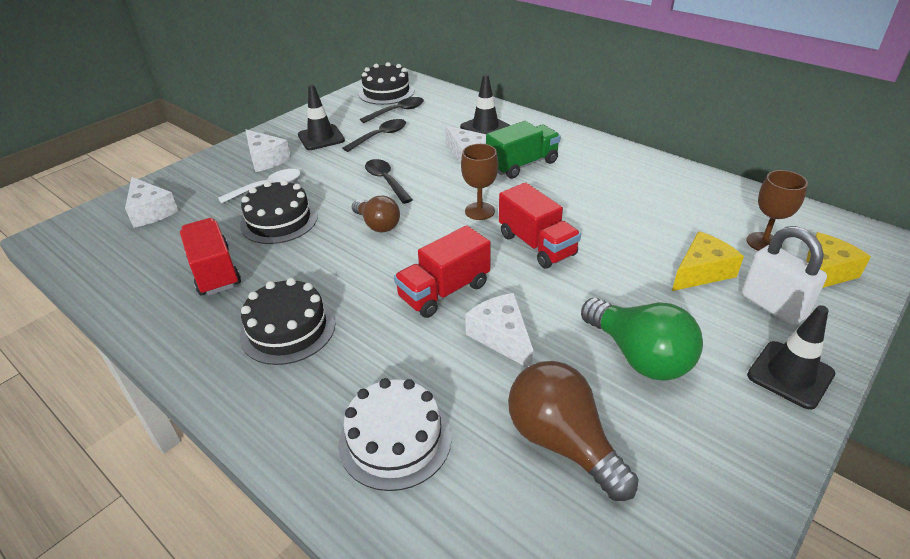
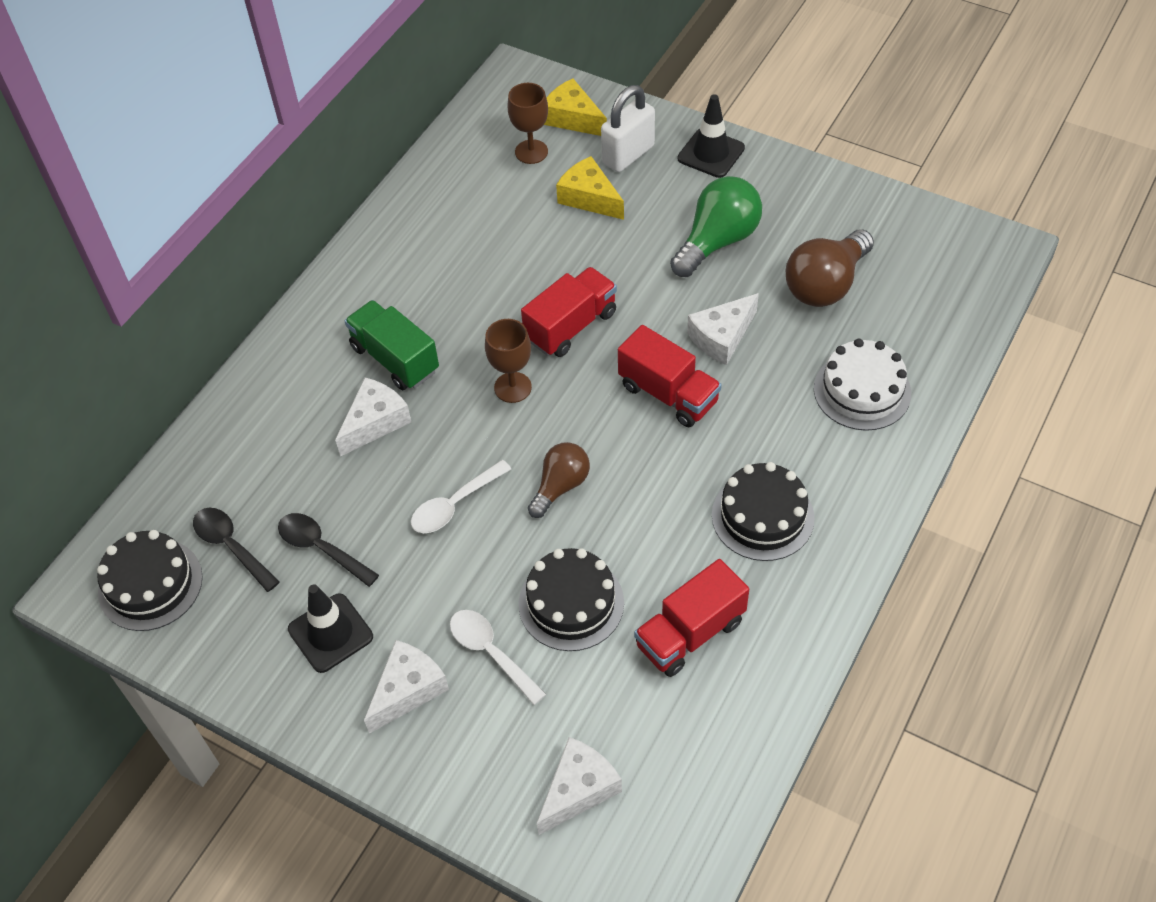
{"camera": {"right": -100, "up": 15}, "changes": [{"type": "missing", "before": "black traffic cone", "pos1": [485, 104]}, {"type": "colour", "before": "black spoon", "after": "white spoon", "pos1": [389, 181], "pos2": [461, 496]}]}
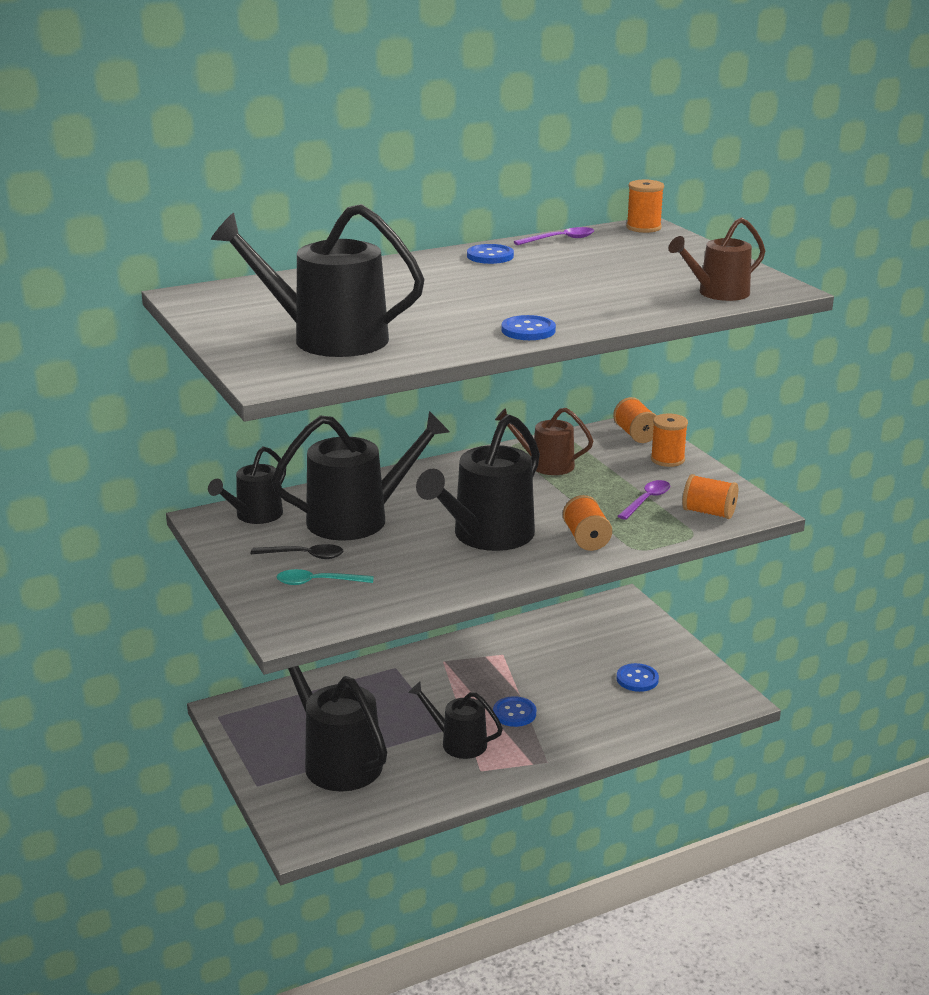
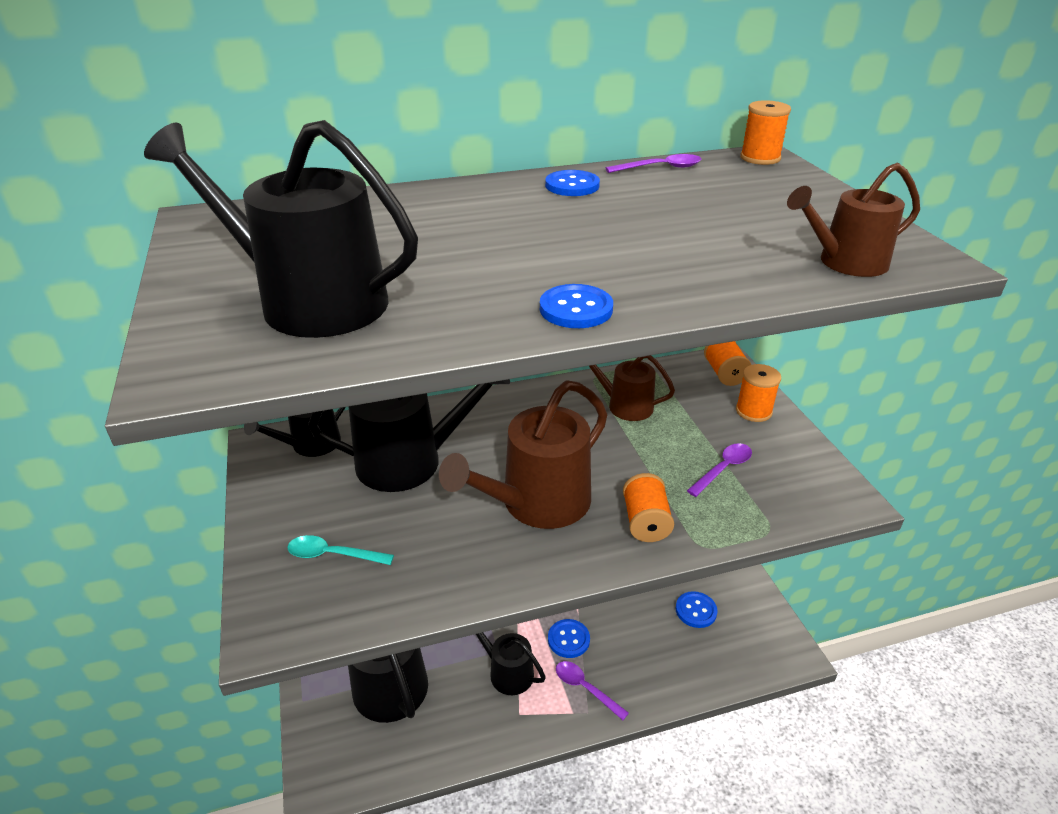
{"camera": {"right": 10, "up": 10}, "changes": [{"type": "colour", "before": "black watering can", "after": "brown watering can", "pos1": [478, 482], "pos2": [523, 454]}, {"type": "missing", "before": "orange spool", "pos1": [710, 496]}, {"type": "missing", "before": "black spoon", "pos1": [297, 551]}, {"type": "appeared", "after": "purple spoon", "pos2": [592, 690]}]}
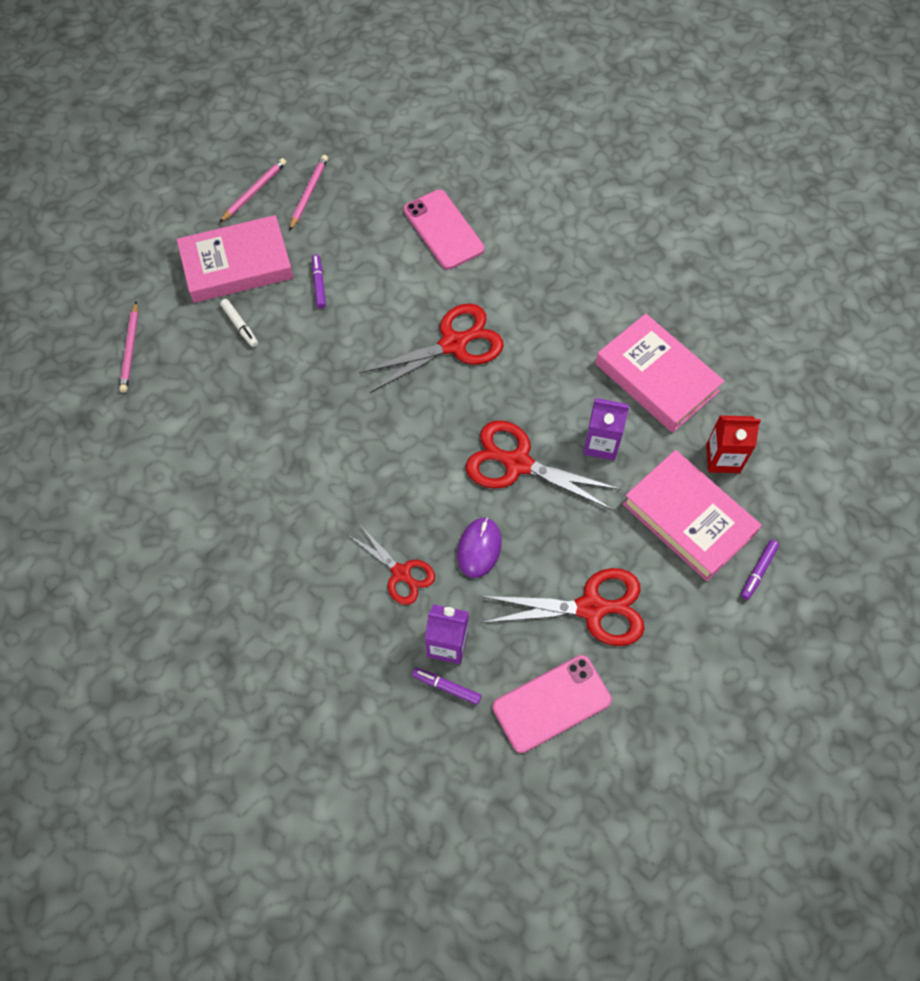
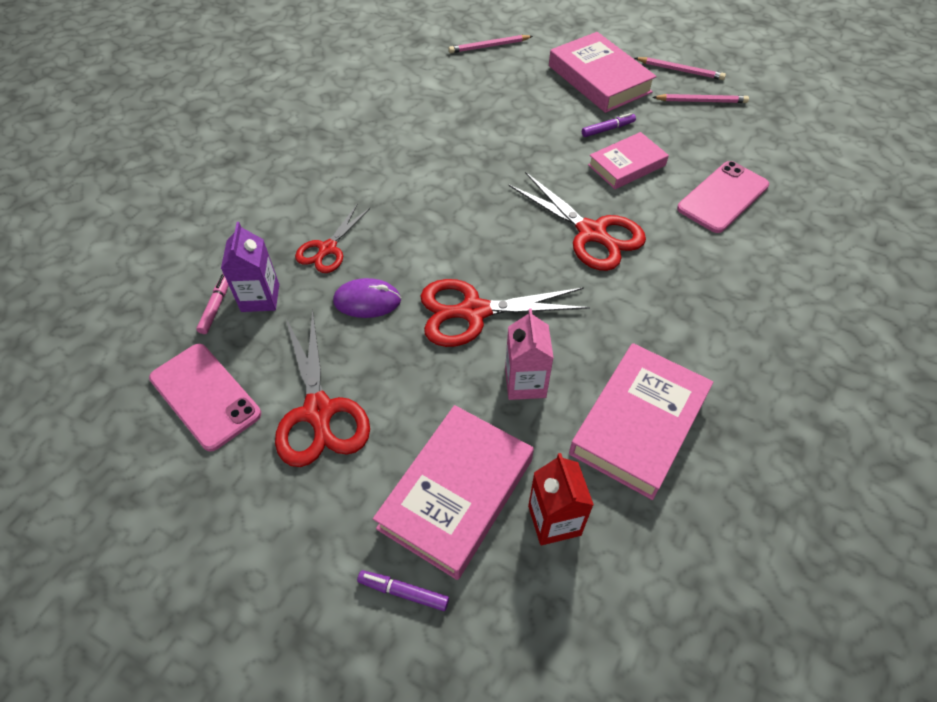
{"camera": {"right": 75, "up": -10}, "changes": [{"type": "missing", "before": "white marker", "pos1": [239, 323]}, {"type": "colour", "before": "purple carton", "after": "pink carton", "pos1": [606, 429], "pos2": [529, 354]}, {"type": "spun", "before": "red scissors", "pos1": [543, 465], "pos2": [505, 313], "turn": -105}, {"type": "colour", "before": "purple marker", "after": "pink marker", "pos1": [447, 686], "pos2": [212, 304]}, {"type": "appeared", "after": "pink book", "pos2": [628, 160]}]}
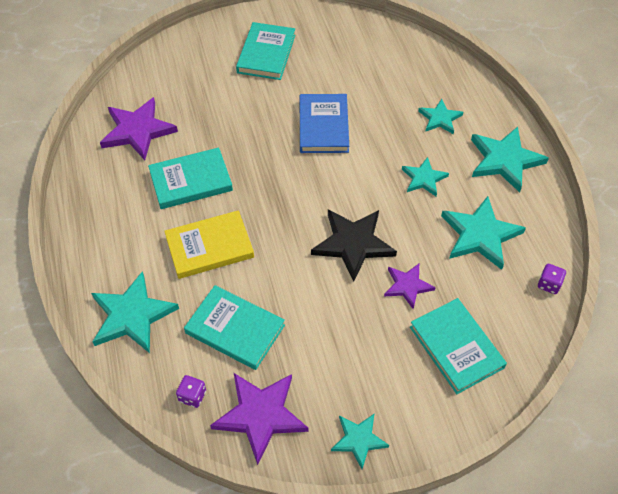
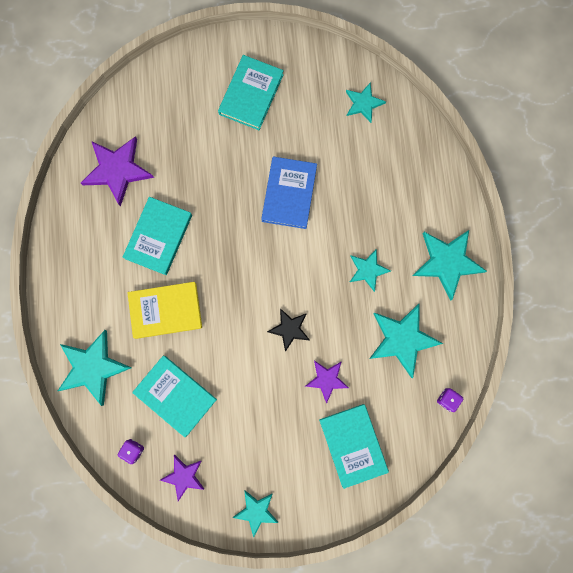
{"camera": {"right": 10, "up": 25}, "changes": [{"type": "relocated", "before": "turquoise star", "pos1": [441, 116], "pos2": [366, 103]}, {"type": "spun", "before": "turquoise book", "pos1": [190, 178], "pos2": [157, 236], "turn": -60}, {"type": "size", "before": "black star", "pos1": [354, 246], "pos2": [288, 330], "scale": 0.59}, {"type": "size", "before": "purple star", "pos1": [259, 419], "pos2": [182, 478], "scale": 0.59}]}
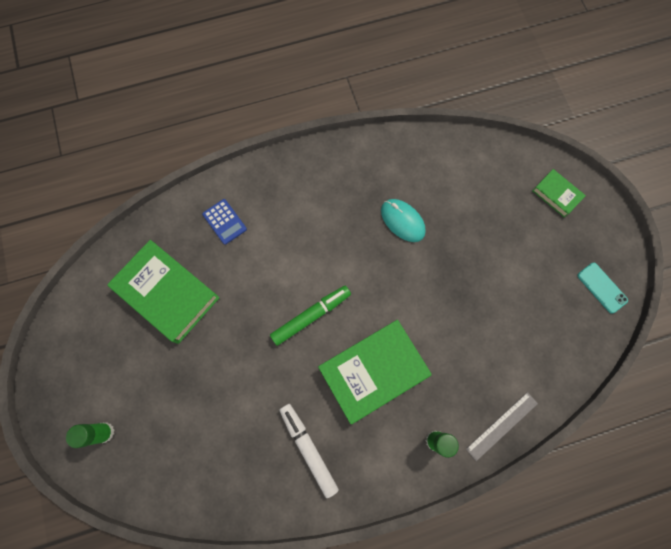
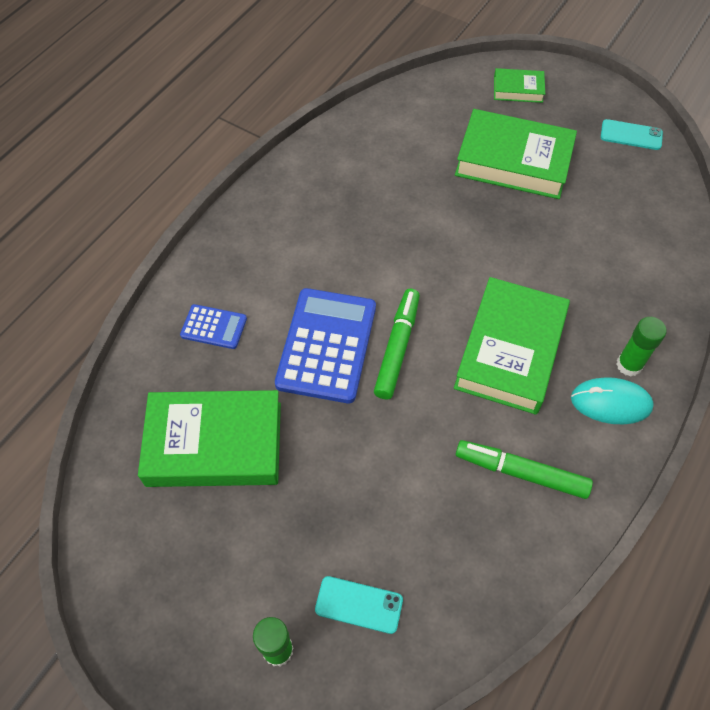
{"camera": {"right": -40, "up": -15}, "changes": [{"type": "relocated", "before": "turquoise mouse", "pos1": [403, 220], "pos2": [612, 401]}, {"type": "missing", "before": "grey ruler", "pos1": [502, 426]}, {"type": "colour", "before": "white marker", "after": "green marker", "pos1": [309, 451], "pos2": [524, 469]}, {"type": "appeared", "after": "green book", "pos2": [516, 154]}, {"type": "appeared", "after": "blue calculator", "pos2": [325, 345]}, {"type": "appeared", "after": "turquoise phone", "pos2": [359, 605]}]}
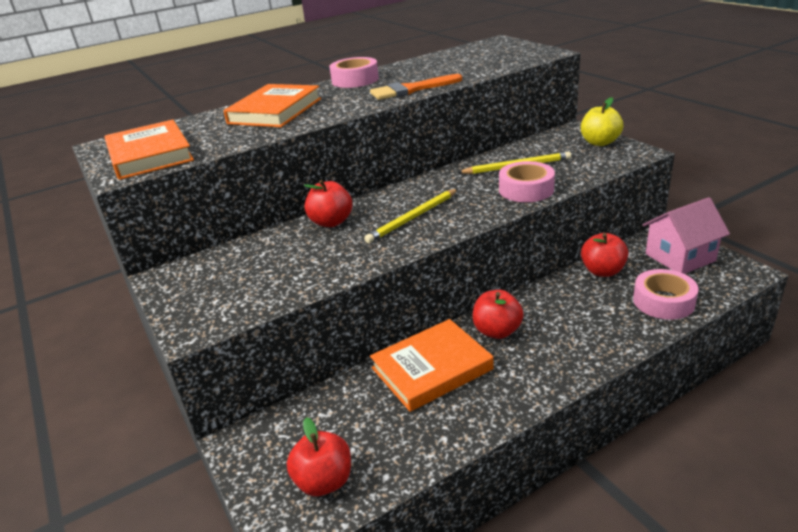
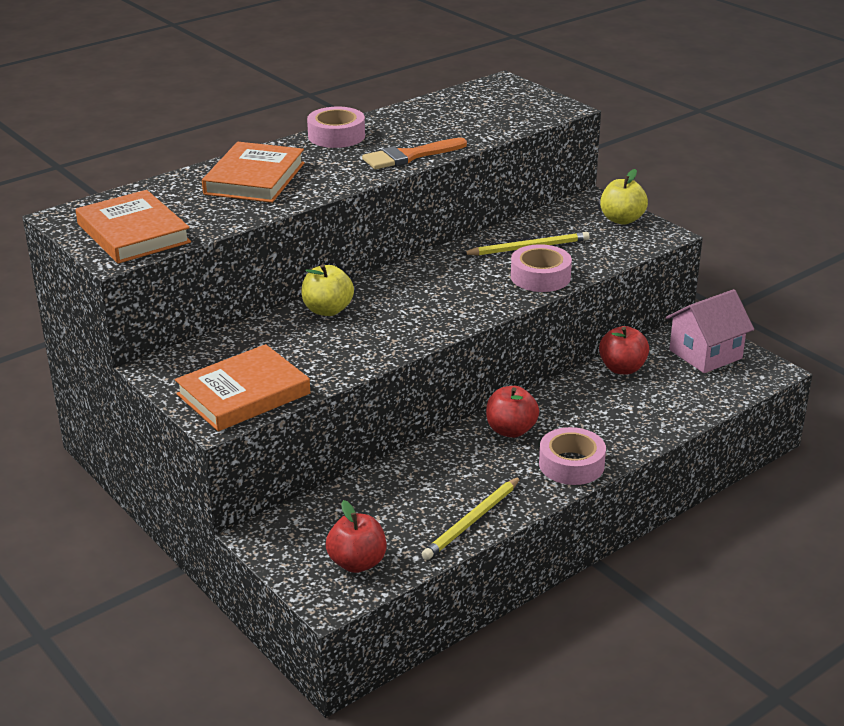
{"camera": {"right": -10, "up": 0}, "changes": [{"type": "colour", "before": "red apple", "after": "yellow apple", "pos1": [328, 203], "pos2": [327, 290]}, {"type": "relocated", "before": "yellow pencil", "pos1": [411, 216], "pos2": [471, 518]}, {"type": "relocated", "before": "pink tape", "pos1": [666, 294], "pos2": [572, 456]}, {"type": "relocated", "before": "orange book", "pos1": [432, 365], "pos2": [242, 387]}]}
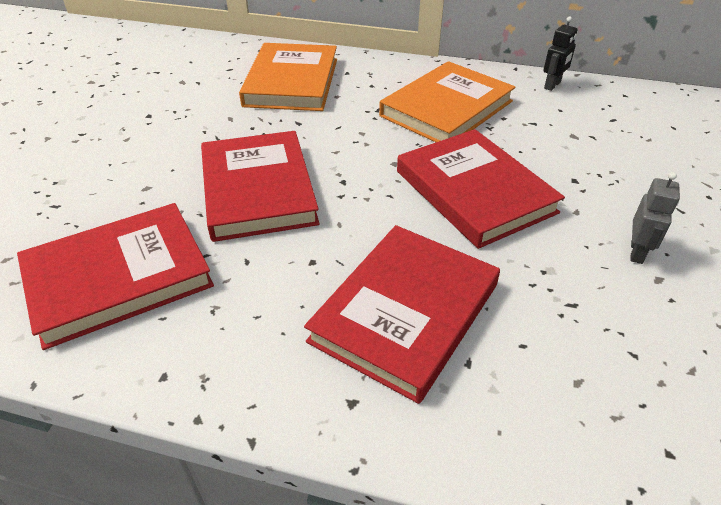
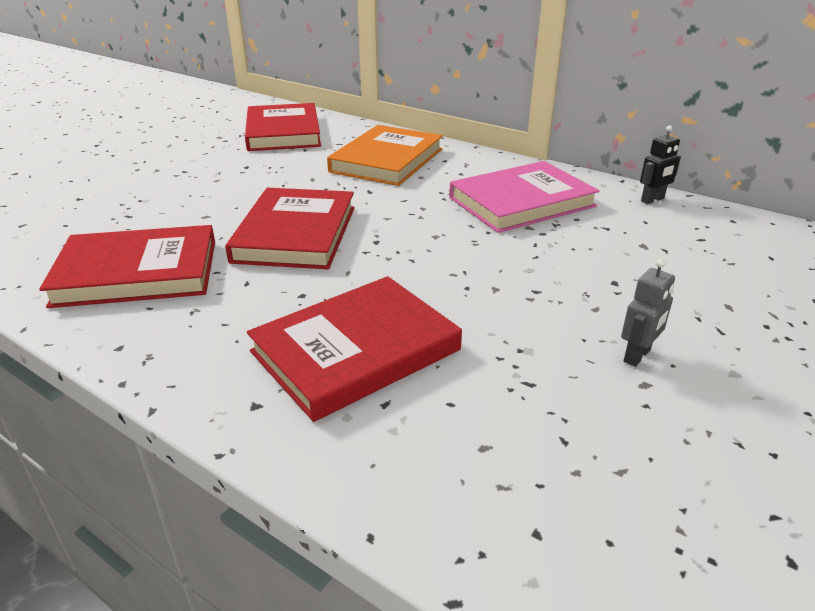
{"camera": {"right": 20, "up": -10}, "changes": [{"type": "colour", "before": "orange book", "after": "pink book", "pos1": [447, 101], "pos2": [524, 197]}, {"type": "relocated", "before": "red book", "pos1": [481, 189], "pos2": [283, 127]}]}
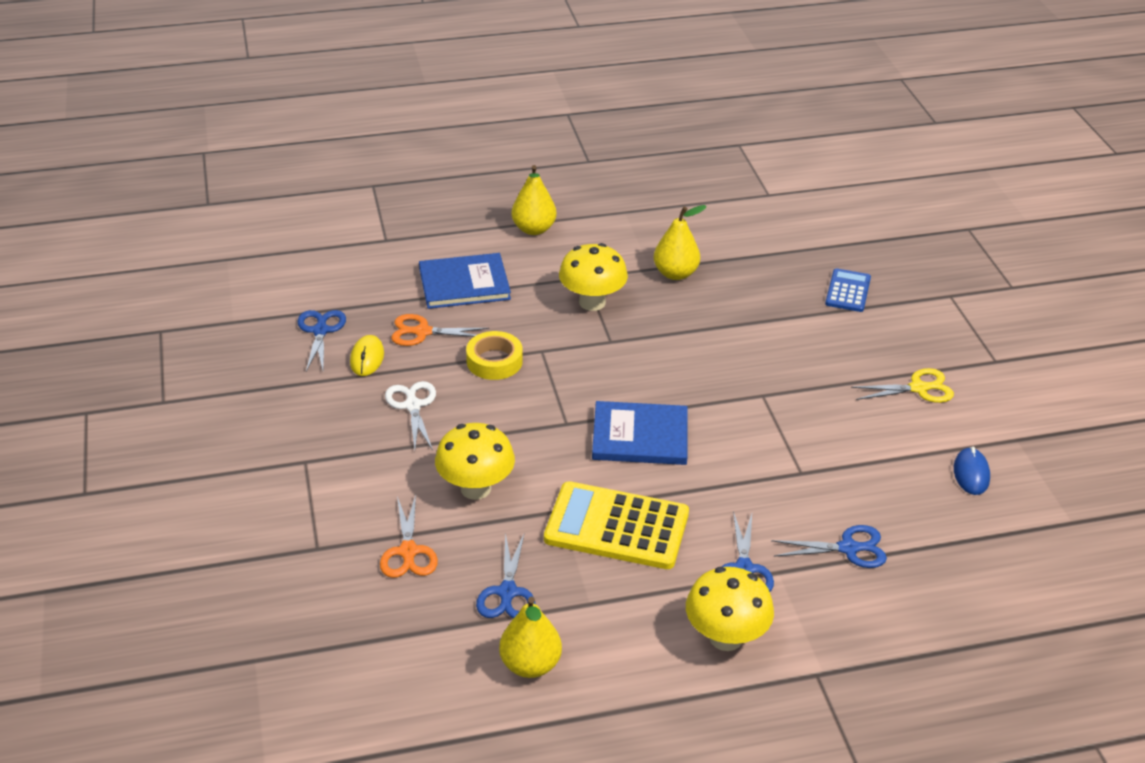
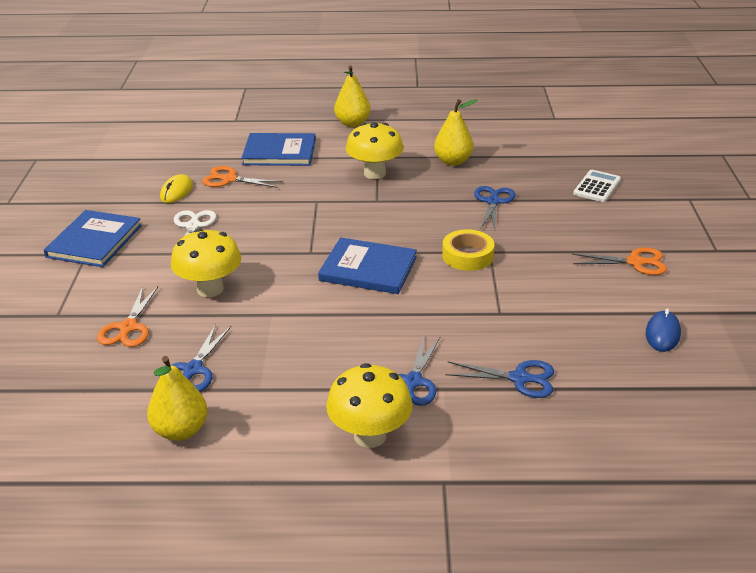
{"camera": {"right": 15, "up": -5}, "changes": [{"type": "colour", "before": "blue calculator", "after": "white calculator", "pos1": [848, 290], "pos2": [597, 186]}, {"type": "relocated", "before": "blue scissors", "pos1": [321, 341], "pos2": [495, 207]}, {"type": "relocated", "before": "yellow tape", "pos1": [494, 355], "pos2": [468, 250]}, {"type": "colour", "before": "yellow scissors", "after": "orange scissors", "pos1": [902, 385], "pos2": [619, 261]}, {"type": "missing", "before": "yellow calculator", "pos1": [616, 525]}, {"type": "appeared", "after": "blue book", "pos2": [93, 238]}]}
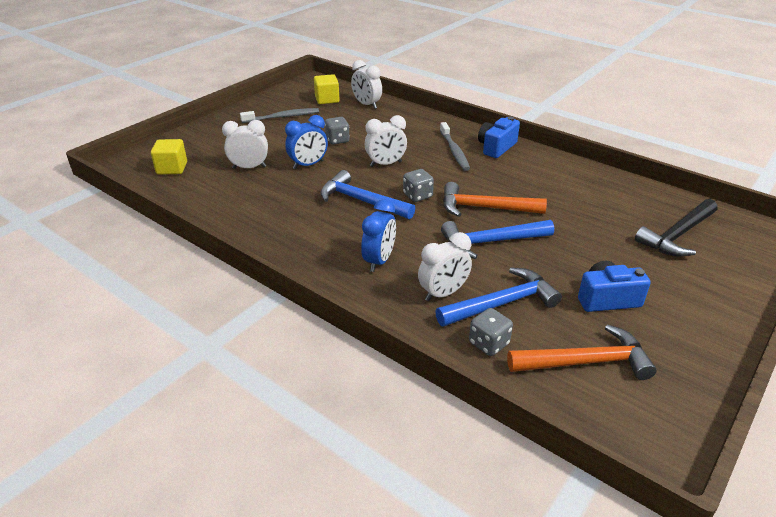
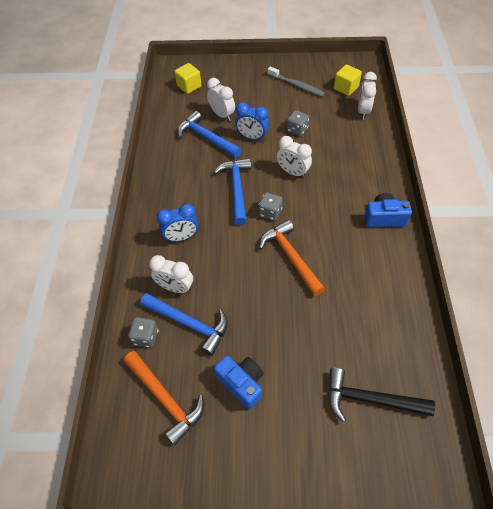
{"camera": {"right": 55, "up": 20}, "changes": [{"type": "missing", "before": "grey toothbrush", "pos1": [455, 146]}, {"type": "relocated", "before": "blue hammer", "pos1": [497, 239], "pos2": [209, 134]}]}
